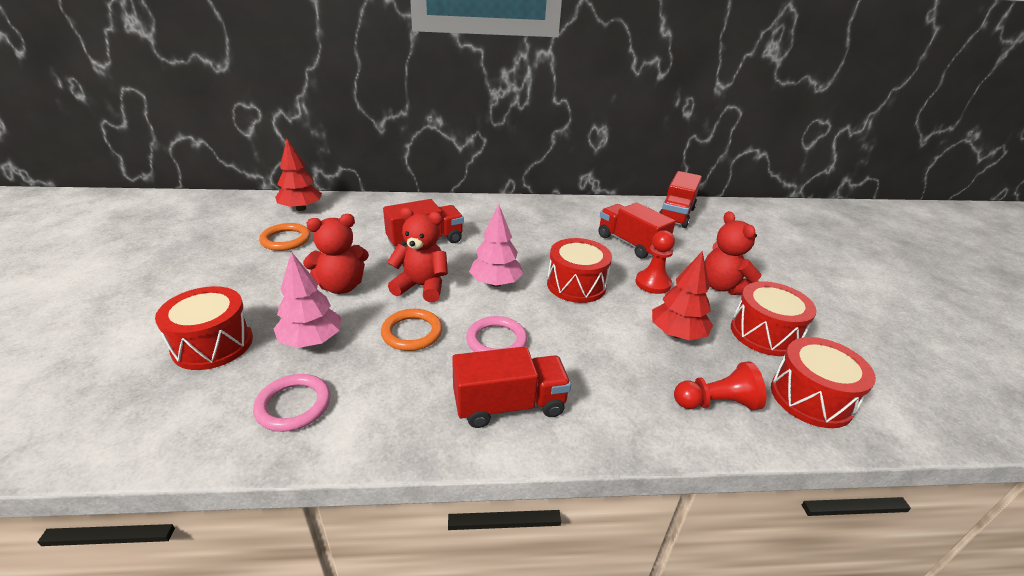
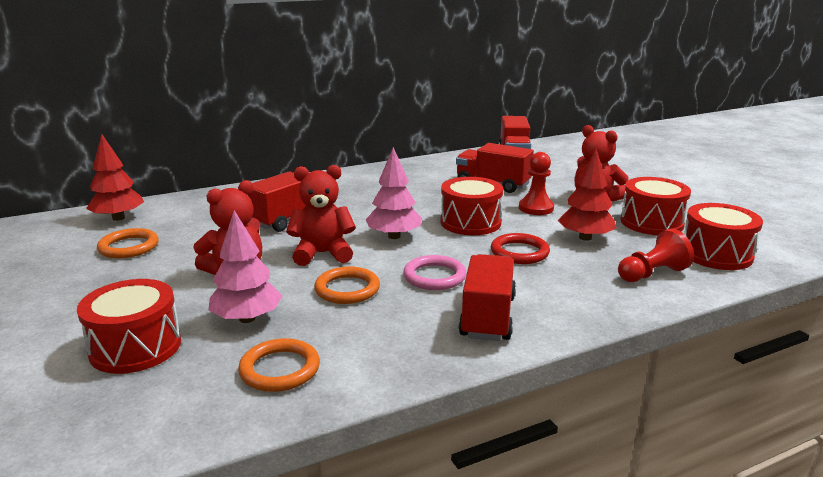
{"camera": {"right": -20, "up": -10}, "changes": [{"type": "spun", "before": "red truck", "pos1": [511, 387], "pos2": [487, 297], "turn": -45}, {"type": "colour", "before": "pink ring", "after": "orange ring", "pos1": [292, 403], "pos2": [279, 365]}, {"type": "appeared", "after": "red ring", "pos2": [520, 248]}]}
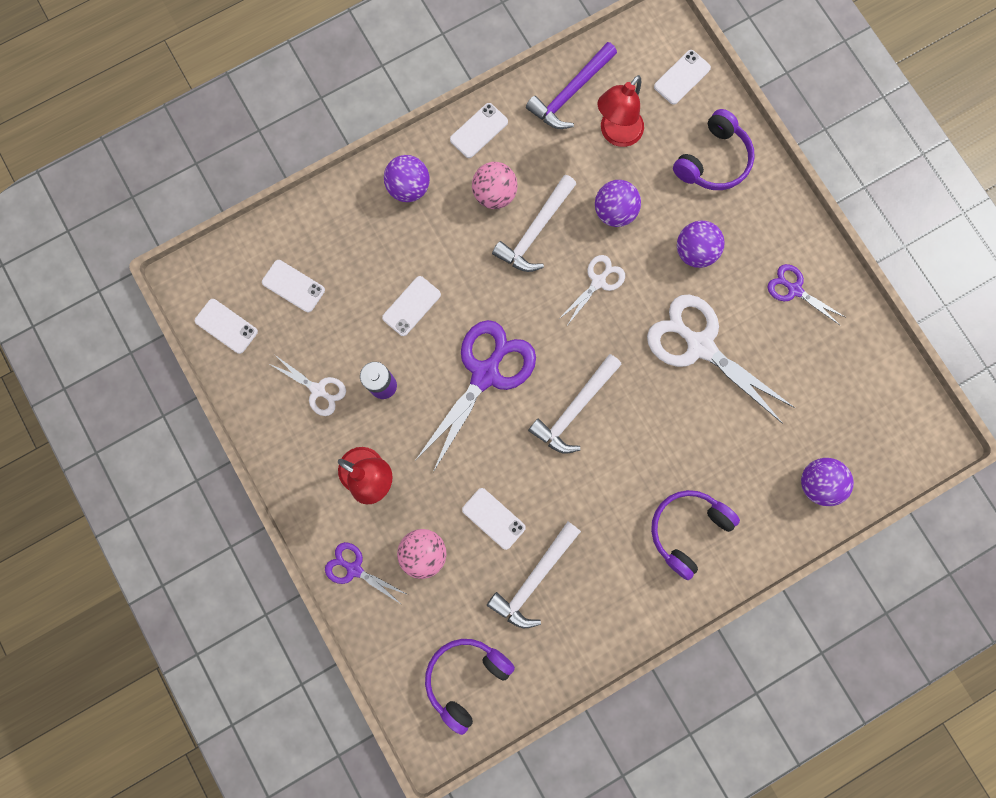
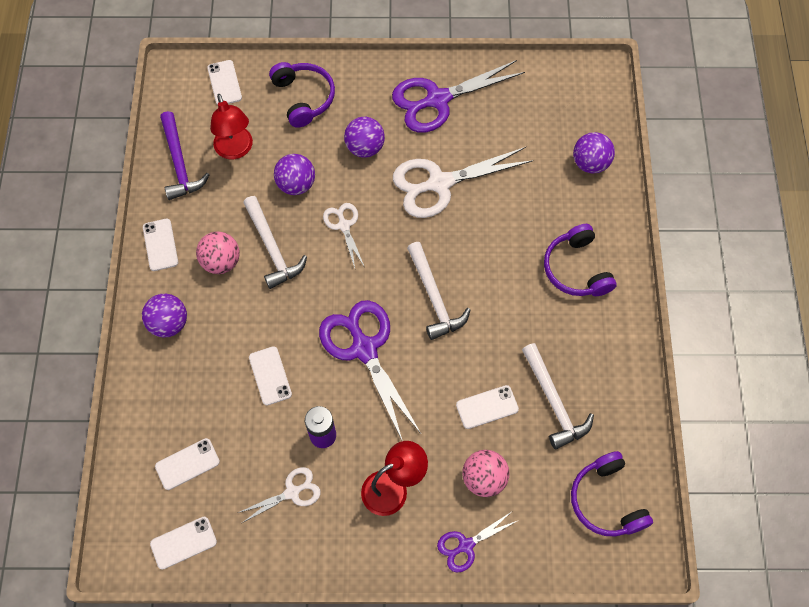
{"camera": {"right": -60, "up": -15}, "changes": [{"type": "size", "before": "purple scissors", "pos1": [806, 295], "pos2": [458, 96], "scale": 1.93}]}
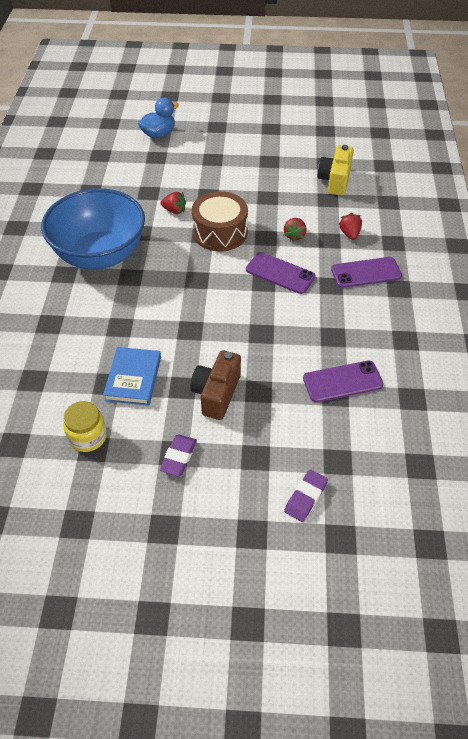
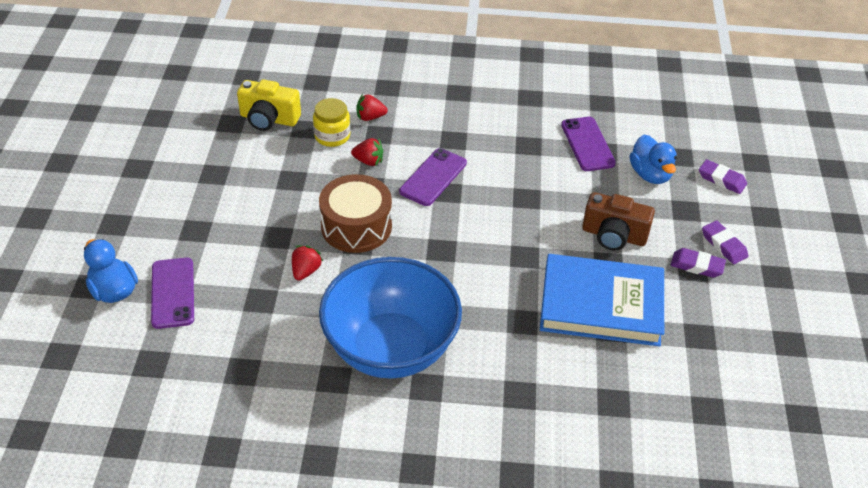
{"camera": {"right": -90, "up": -5}, "changes": [{"type": "relocated", "before": "purple phone", "pos1": [366, 272], "pos2": [172, 293]}, {"type": "size", "before": "blue book", "pos1": [132, 376], "pos2": [602, 300], "scale": 1.67}, {"type": "relocated", "before": "yellow jar", "pos1": [85, 426], "pos2": [331, 122]}, {"type": "appeared", "after": "blue duck", "pos2": [653, 159]}, {"type": "appeared", "after": "purple eraser", "pos2": [725, 242]}]}
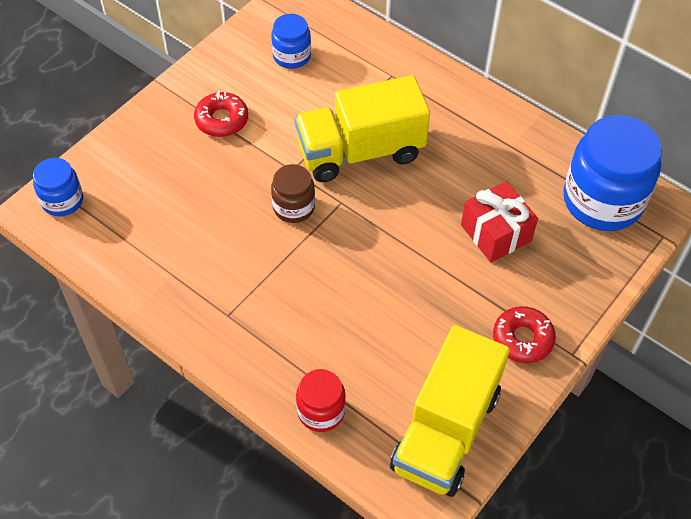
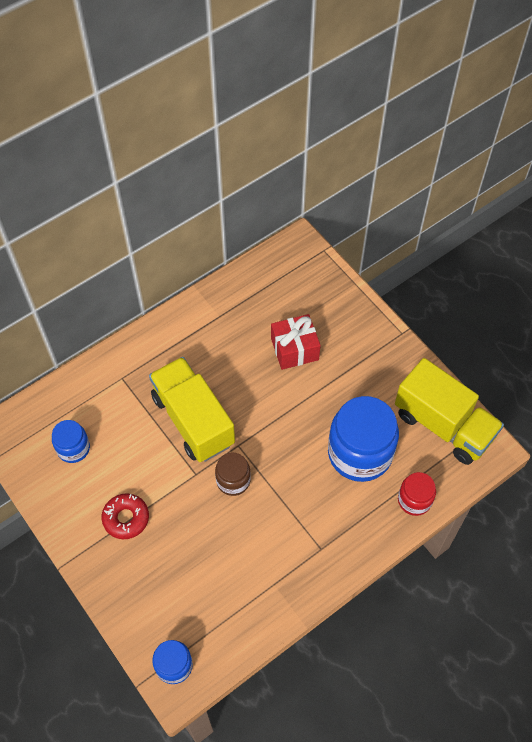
{"camera": {"right": -75, "up": 5}, "changes": [{"type": "spun", "before": "yellow truck", "pos1": [362, 128], "pos2": [192, 409], "turn": 150}, {"type": "relocated", "before": "blue jar", "pos1": [613, 173], "pos2": [363, 439]}, {"type": "missing", "before": "red donut", "pos1": [524, 334]}]}
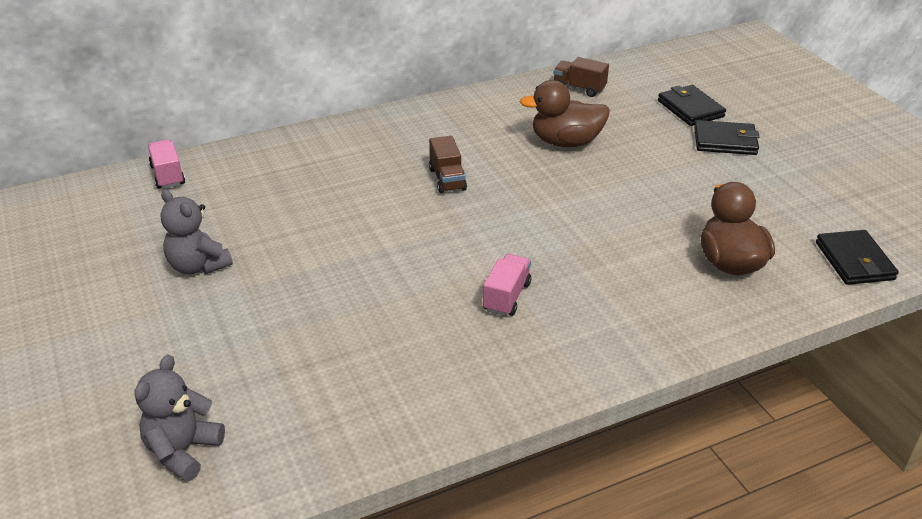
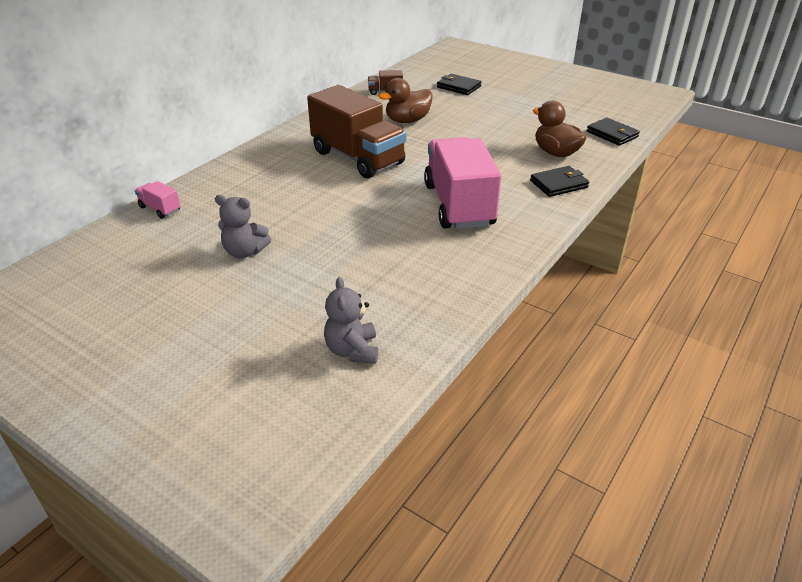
{"camera": {"right": -30, "up": 0}, "changes": [{"type": "relocated", "before": "black wallet", "pos1": [727, 137], "pos2": [559, 181]}, {"type": "size", "before": "brown truck", "pos1": [448, 165], "pos2": [356, 132], "scale": 2.45}, {"type": "size", "before": "pink truck", "pos1": [507, 285], "pos2": [462, 183], "scale": 2.45}]}
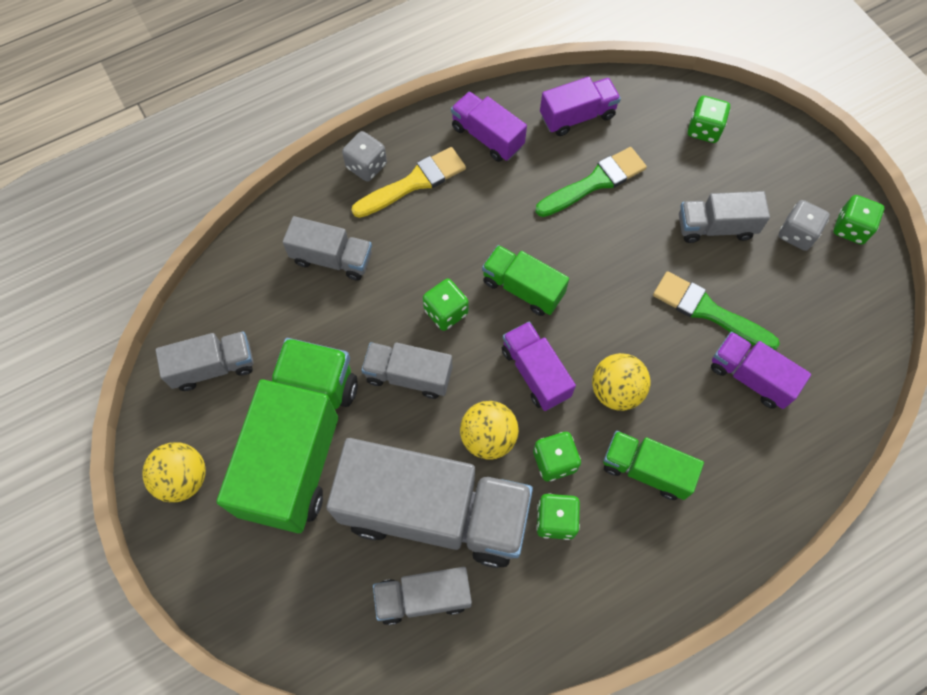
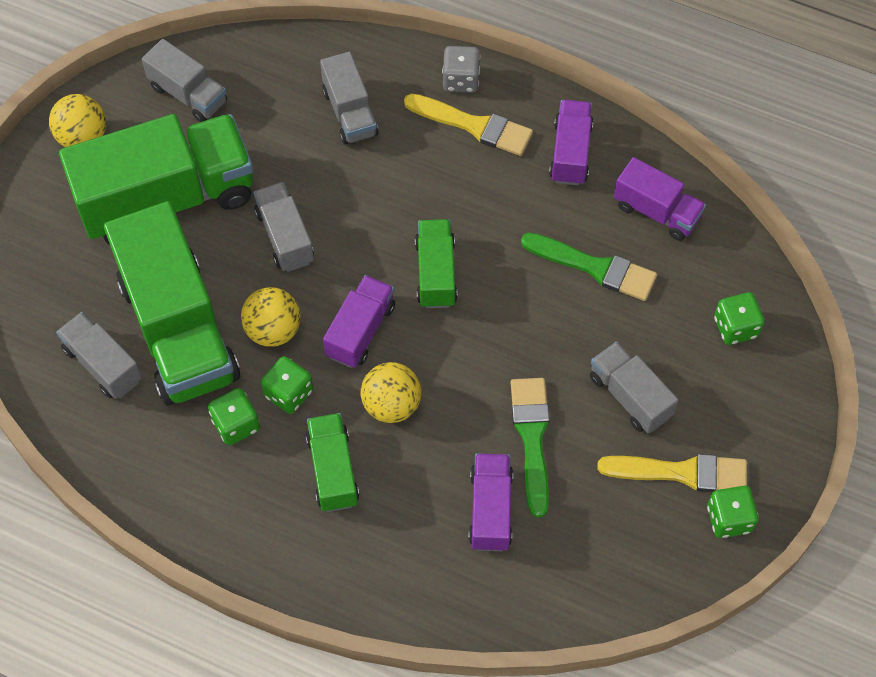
{"camera": {"right": 55, "up": -5}, "changes": [{"type": "exchanged", "before": "grey dice", "after": "yellow brush", "pos1": [804, 225], "pos2": [672, 473]}, {"type": "missing", "before": "green dice", "pos1": [445, 305]}, {"type": "colour", "before": "grey truck", "after": "green truck", "pos1": [430, 503], "pos2": [172, 303]}]}
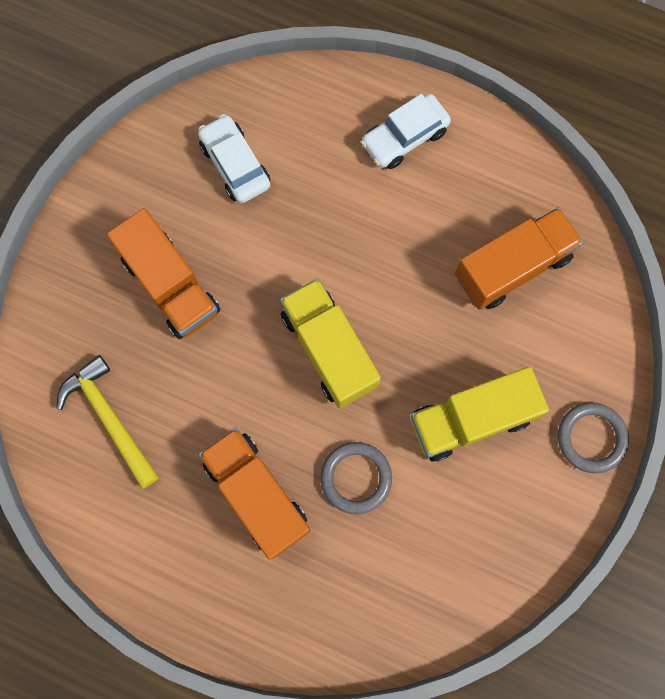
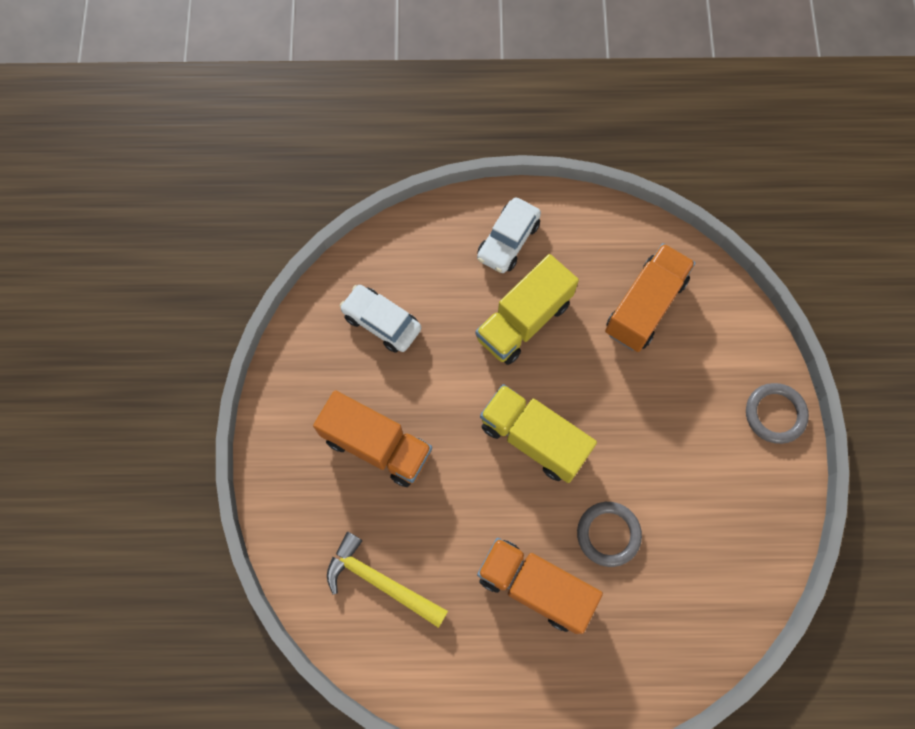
{"camera": {"right": -25, "up": -5}, "changes": [{"type": "relocated", "before": "yellow truck", "pos1": [480, 414], "pos2": [527, 309]}]}
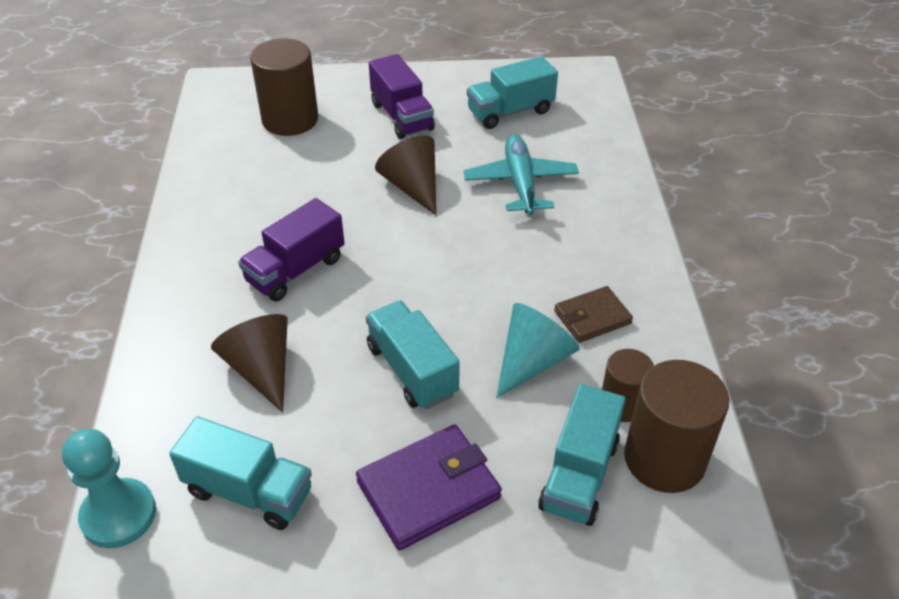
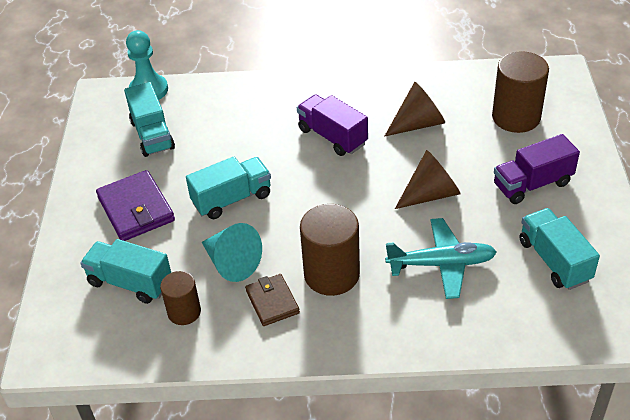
{"camera": {"right": 95, "up": 0}, "changes": [{"type": "relocated", "before": "brown cone", "pos1": [249, 363], "pos2": [414, 109]}, {"type": "relocated", "before": "brown cylinder", "pos1": [676, 426], "pos2": [330, 250]}, {"type": "spun", "before": "turquoise truck", "pos1": [240, 473], "pos2": [149, 119], "turn": -45}]}
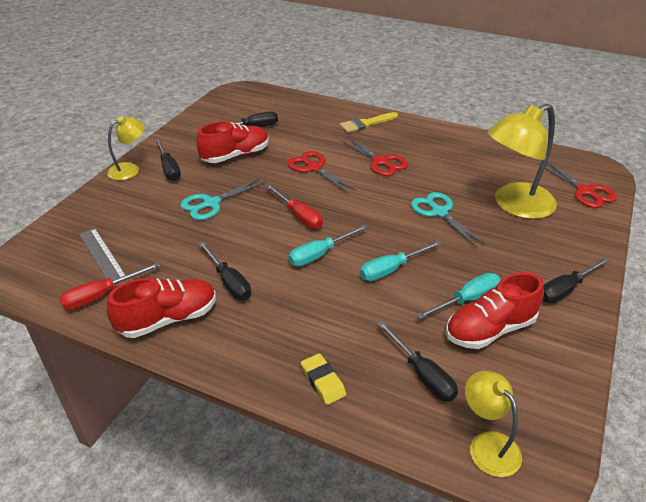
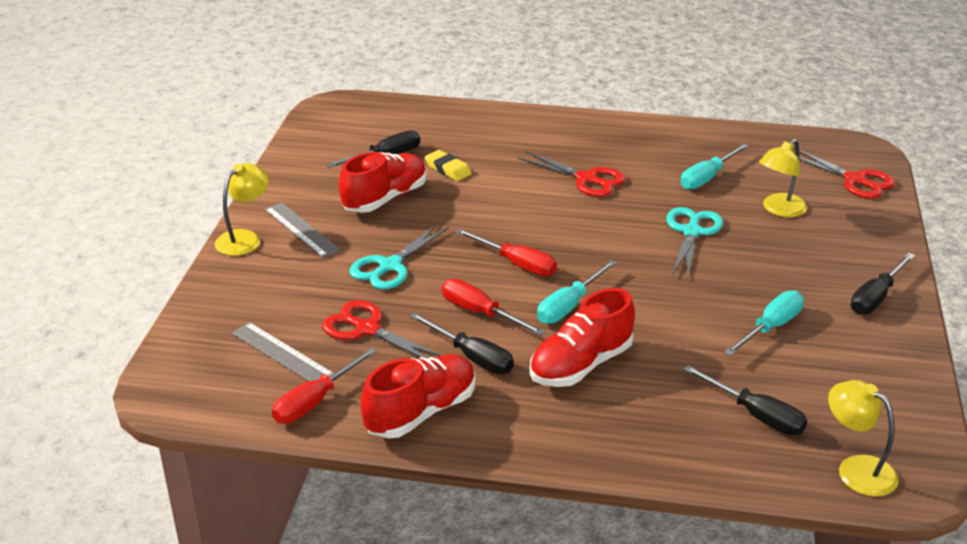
{"camera": {"right": -15, "up": -5}, "changes": [{"type": "size", "before": "yellow lamp", "pos1": [522, 161], "pos2": [783, 178], "scale": 0.55}, {"type": "missing", "before": "yellow brush", "pos1": [368, 122]}, {"type": "exchanged", "before": "black screwdriver", "after": "grey ruler", "pos1": [168, 160], "pos2": [303, 230]}, {"type": "relocated", "before": "red scissors", "pos1": [322, 172], "pos2": [381, 329]}, {"type": "spun", "before": "turquoise scissors", "pos1": [448, 220], "pos2": [694, 243], "turn": 60}, {"type": "relocated", "before": "turquoise screwdriver", "pos1": [401, 261], "pos2": [715, 167]}, {"type": "relocated", "before": "red shoe", "pos1": [495, 310], "pos2": [582, 337]}, {"type": "relocated", "before": "yellow eraser", "pos1": [323, 379], "pos2": [448, 165]}, {"type": "appeared", "after": "red screwdriver", "pos2": [494, 307]}]}
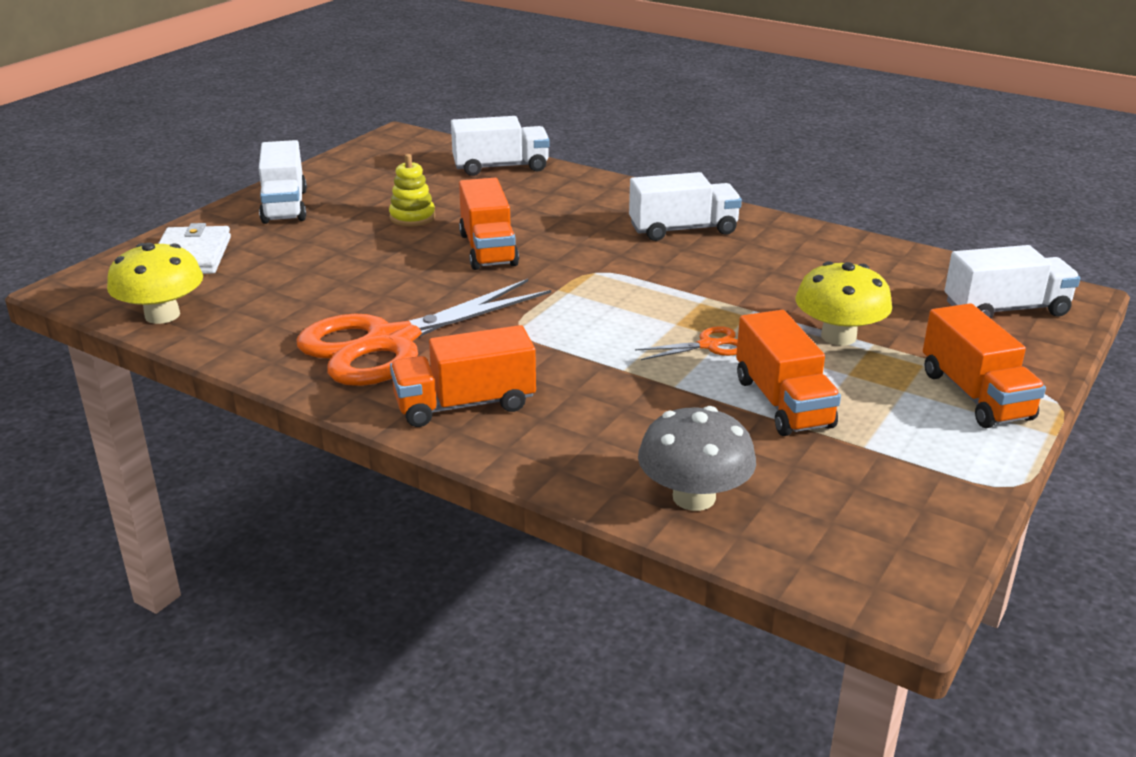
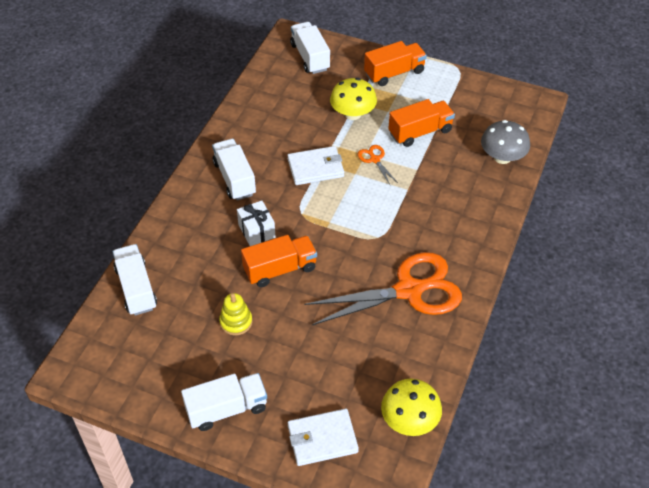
{"camera": {"right": -100, "up": 20}, "changes": [{"type": "spun", "before": "orange scissors", "pos1": [423, 332], "pos2": [383, 288], "turn": -60}, {"type": "missing", "before": "orange truck", "pos1": [463, 376]}, {"type": "appeared", "after": "white wallet", "pos2": [315, 165]}, {"type": "appeared", "after": "white gift", "pos2": [256, 223]}]}
